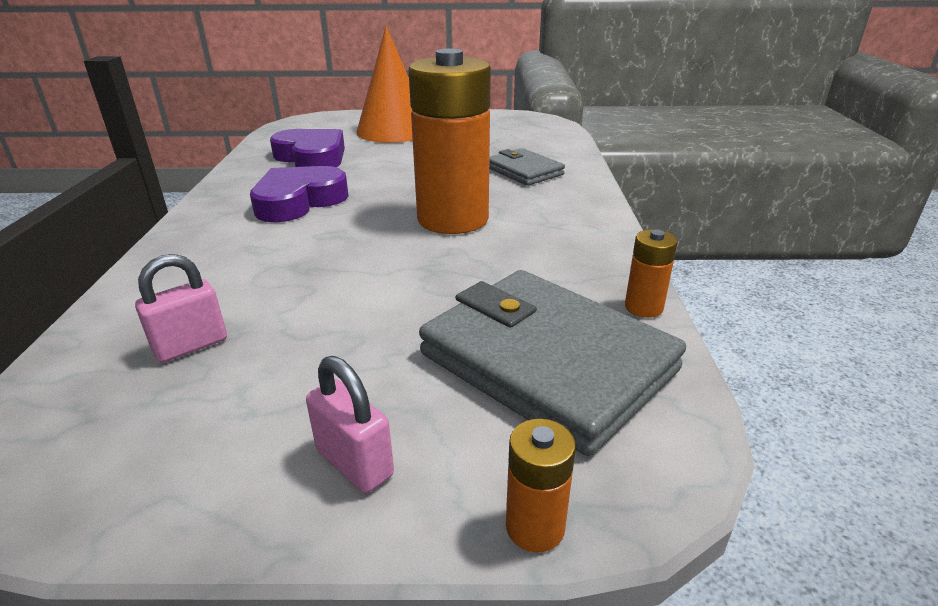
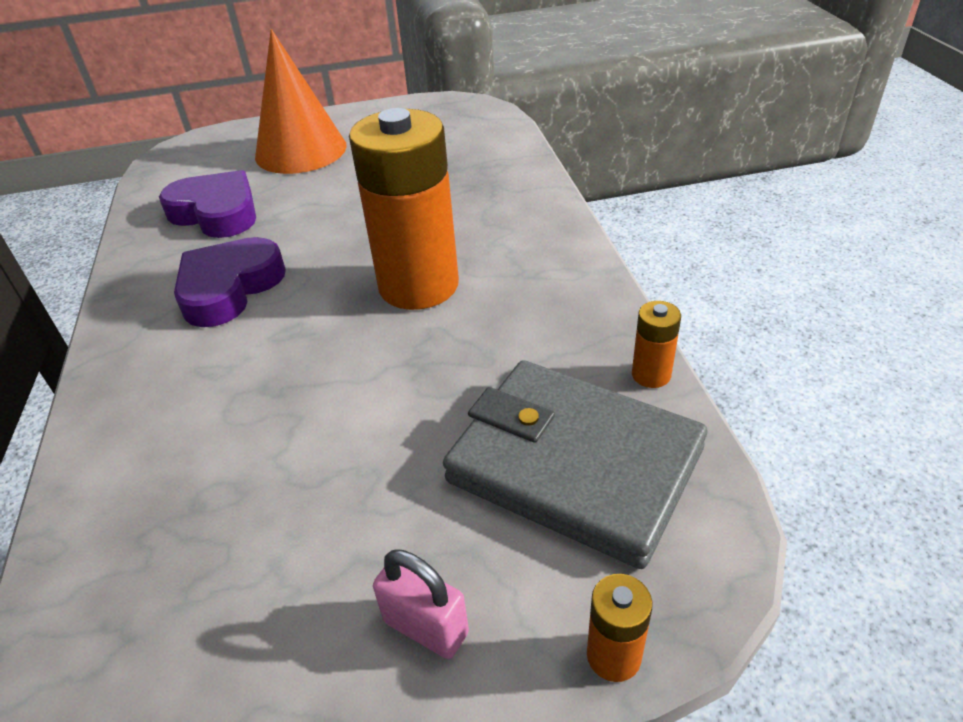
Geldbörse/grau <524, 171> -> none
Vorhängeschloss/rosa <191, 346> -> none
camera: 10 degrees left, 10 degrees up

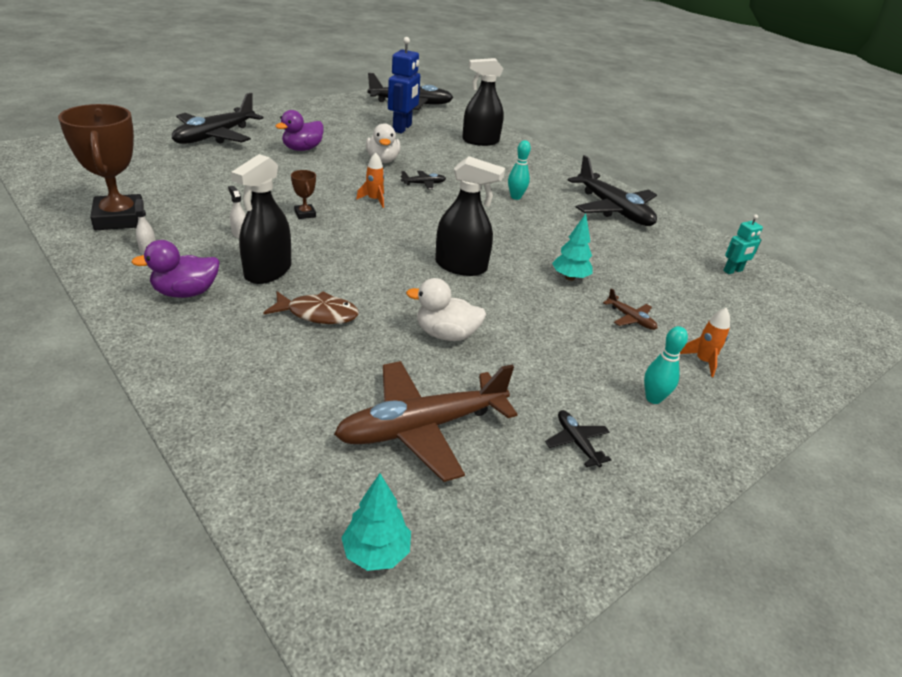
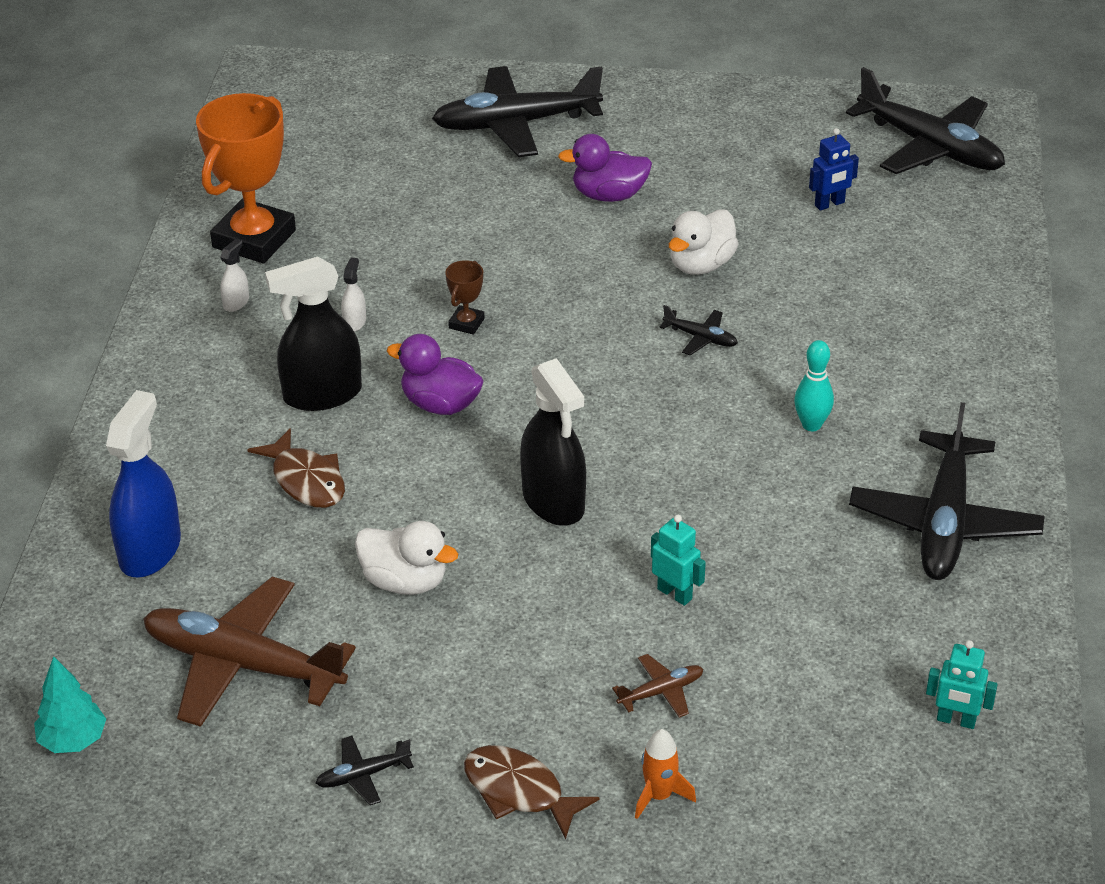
Roboter/blau <402, 128> -> Roboter/blau <829, 204>, x0.54
Sprühflasche/schwarz <480, 141> -> none
Pokal/braun <119, 218> -> Pokal/orange <254, 239>
Rakete/orange <374, 200> -> none
Baum/türkis <570, 278> -> Roboter/türkis <675, 594>
Ente/lila <186, 292> -> Ente/lila <440, 404>, moved
Ente/weiß <446, 334> -> Ente/weiß <405, 581>, 150 degrees clockwise
Flugzeug/braun <630, 318> -> Flugzeug/braun <661, 692>, 120 degrees counterclockwise
Bowlingkegel/türkis <653, 398> -> Fisch/braun <519, 791>
Flugzeug/schwarz <577, 443> -> Flugzeug/schwarz <363, 775>, 135 degrees counterclockwise
none -> Sprühflasche/blau <150, 550>
camera: 50 degrees right, 5 degrees up

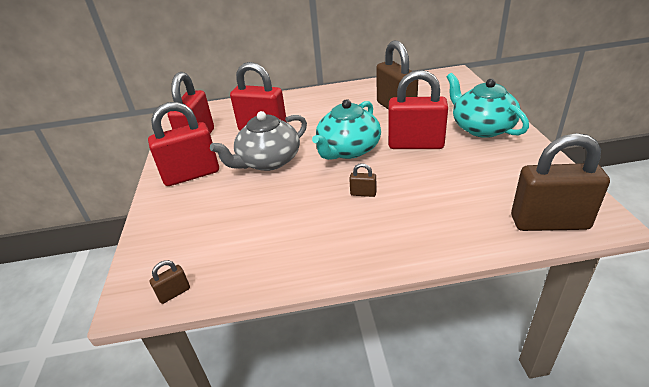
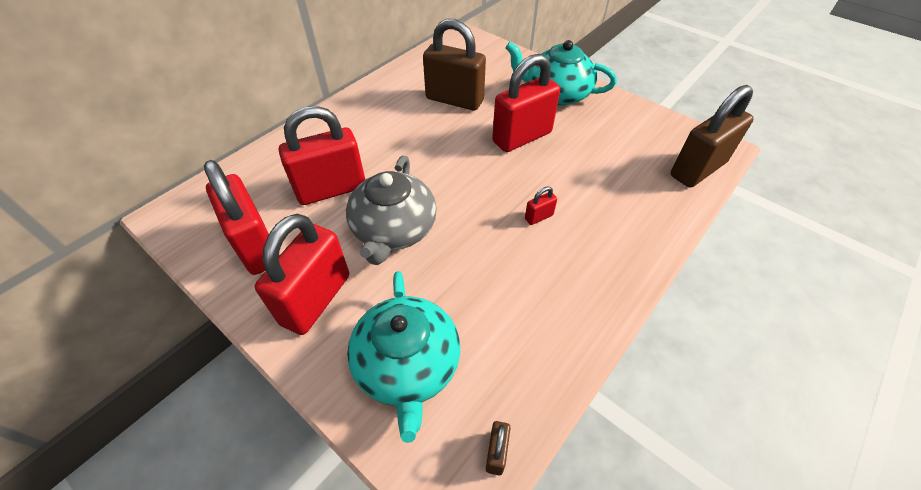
Teekanne/türkis <348, 150> -> Teekanne/türkis <407, 365>, moved
Vorhängeschloss/braun <363, 193> -> Vorhängeschloss/rot <538, 217>
camera: 45 degrees left, 15 degrees up

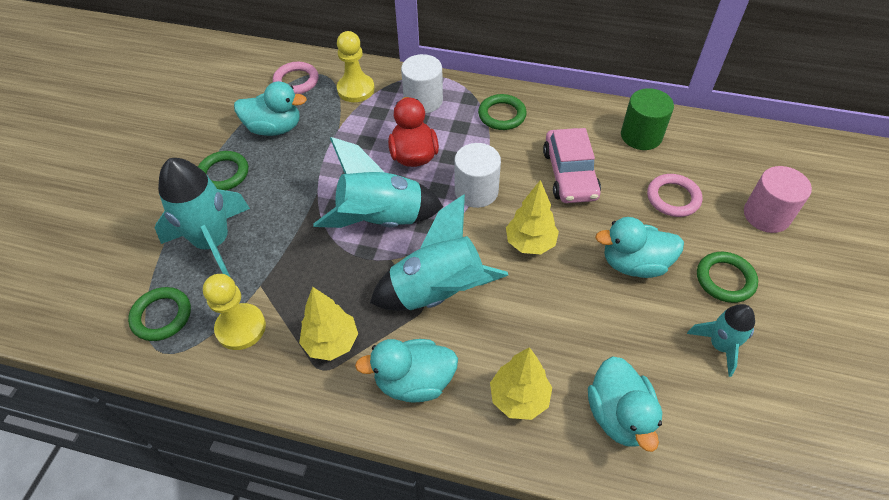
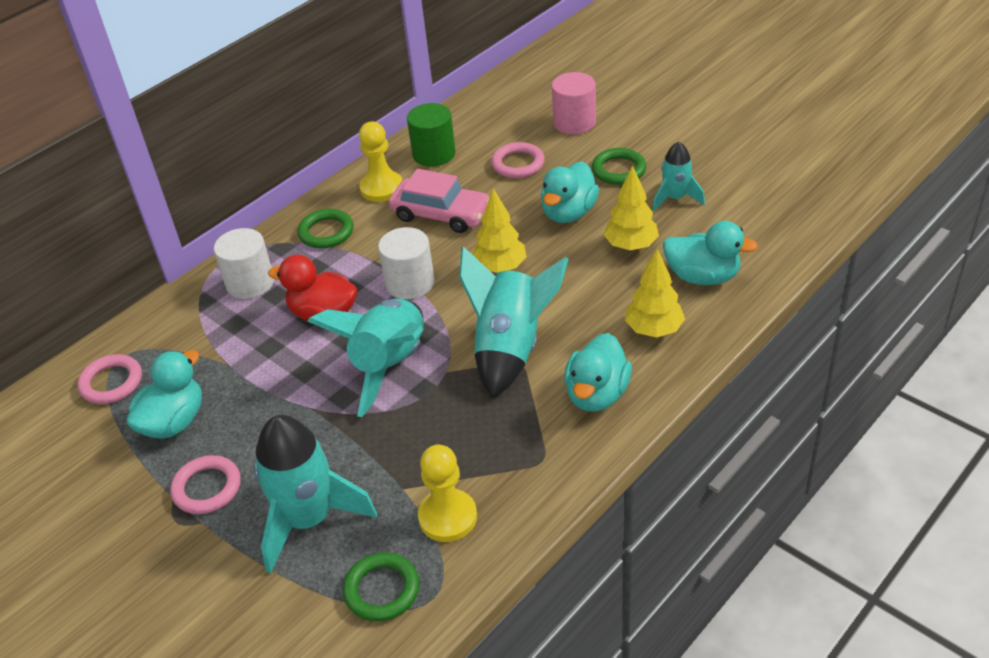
Bauer/gelb <356, 89> -> Bauer/gelb <381, 188>, moved
Ring/grün <223, 174> -> Ring/rosa <207, 488>
Baum/gelb <331, 343> -> Baum/gelb <631, 246>, moved
camera: 60 degrees left, 10 degrees down

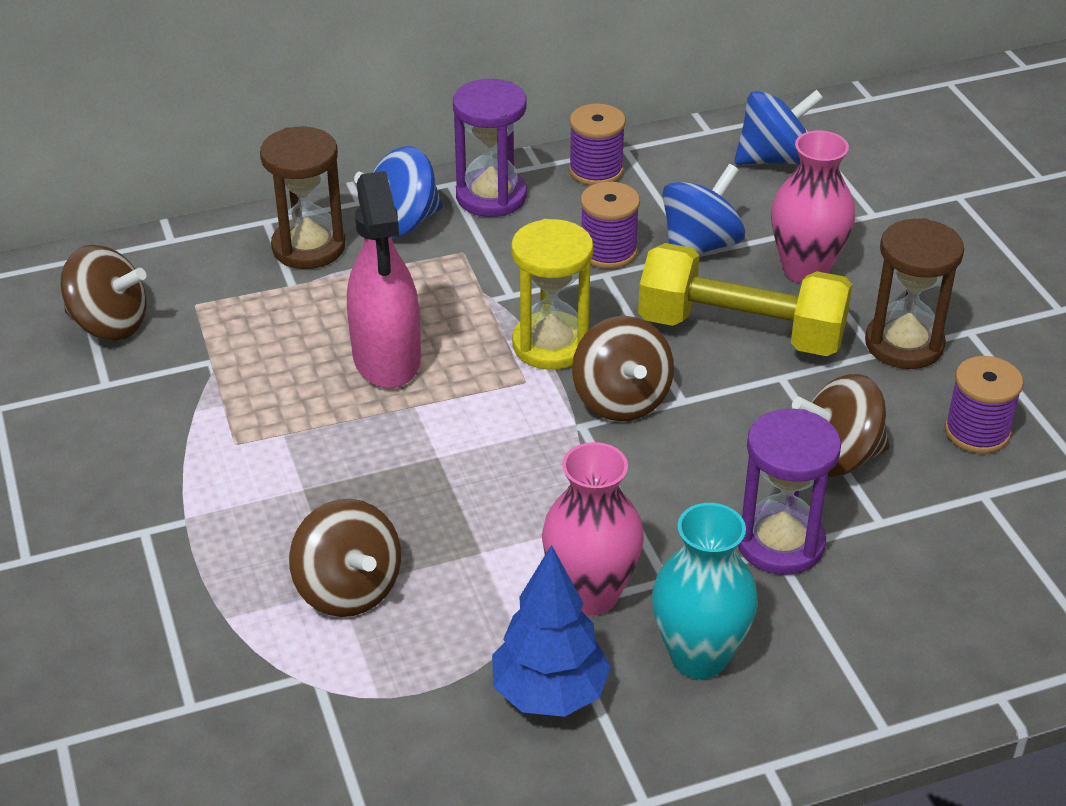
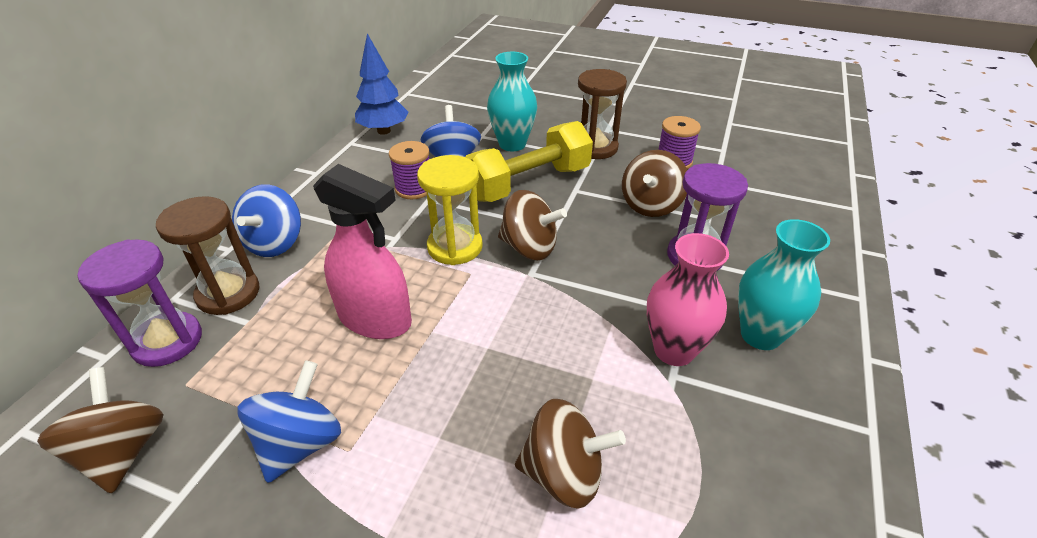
Sanduhr/lila <491, 196> -> Sanduhr/lila <167, 341>, moved
Kreisel/blau <774, 158> -> Kreisel/blau <300, 443>, moved
Garnrolle/lila <596, 170> -> none
Vase/rosa <805, 270> -> Vase/türkis <512, 144>
Kreisel/braun <109, 324> -> Kreisel/braun <123, 451>, 75 degrees counterclockwise
Baum/blau <549, 694> -> Baum/blau <384, 131>, moved
camera: 50 degrees left, 0 degrees up

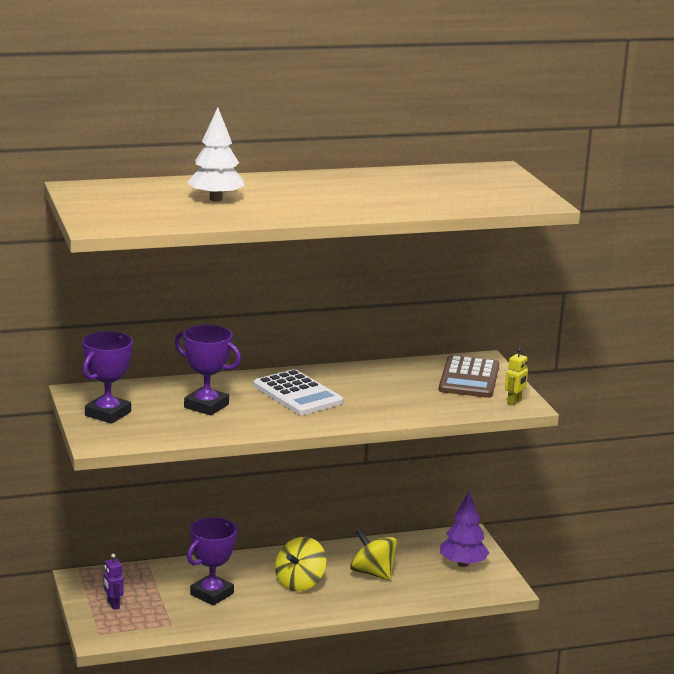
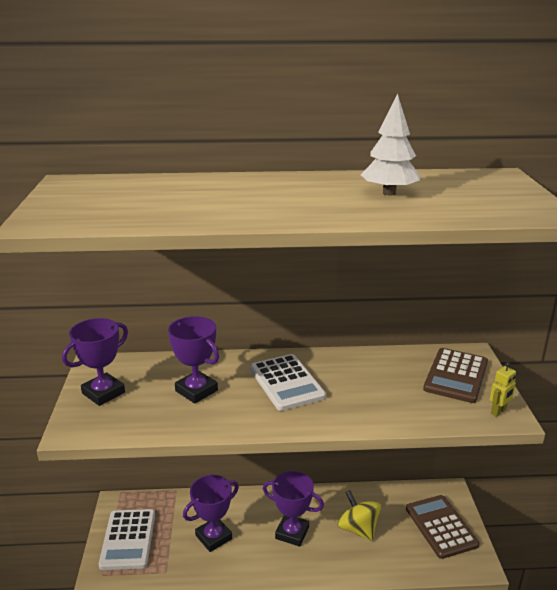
Baum/weiß <215, 199> -> Baum/weiß <389, 193>, moved
Baum/lila <462, 564> -> Taschenrechner/braun <441, 526>
Kreisel/gelb <299, 583> -> Pokal/lila <292, 533>
Roboter/lila <113, 605> -> Taschenrechner/weiß <128, 539>
camera: 15 degrees right, 5 degrees up

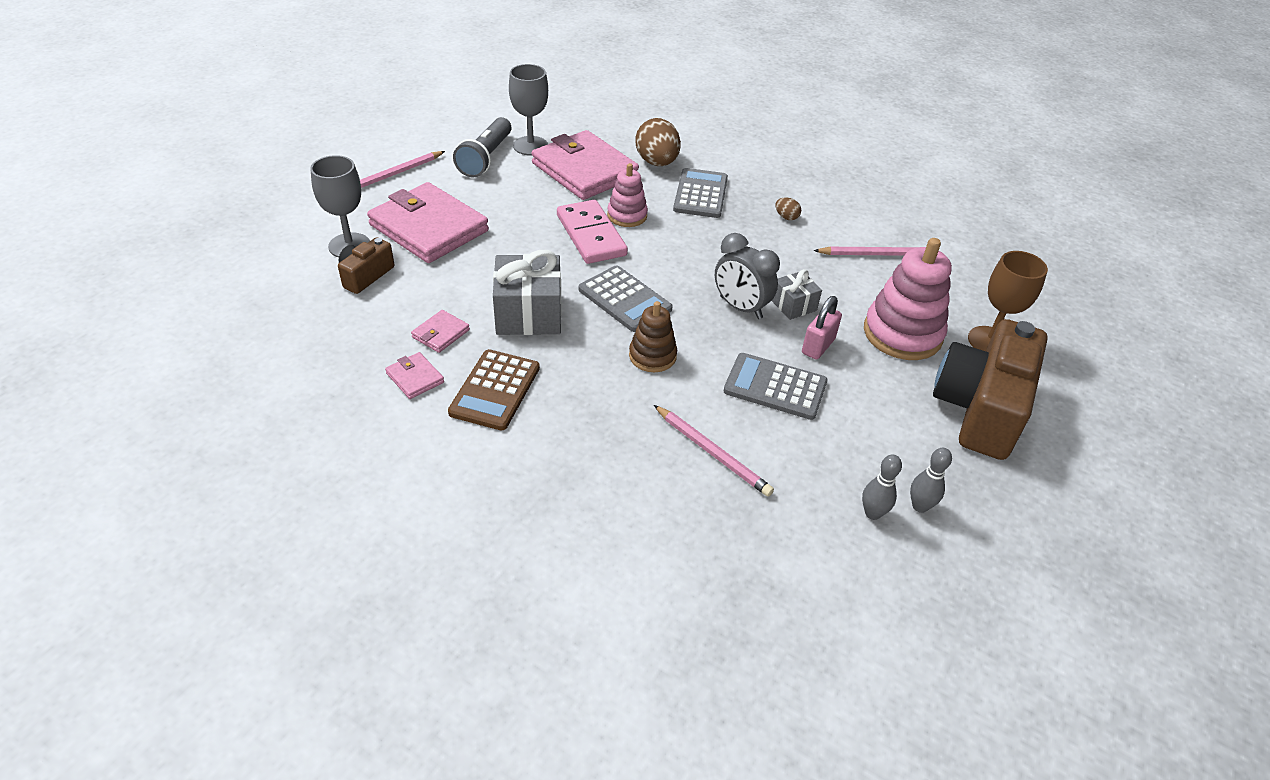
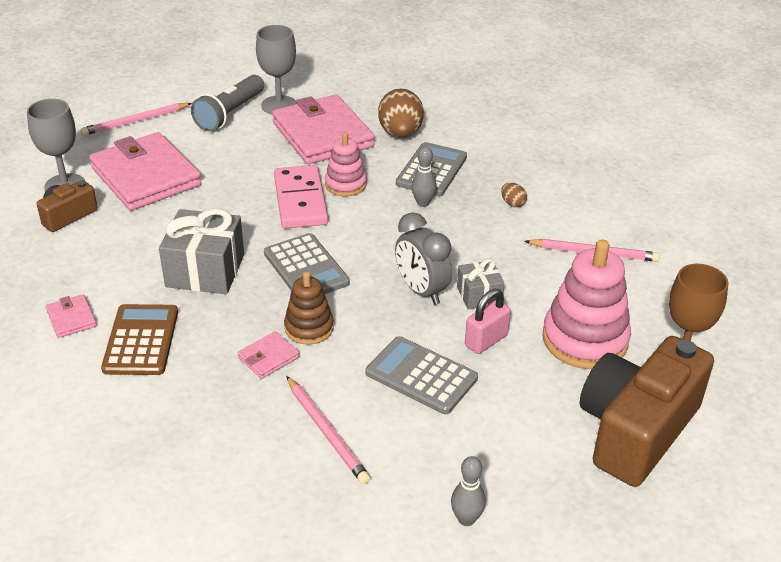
Geldbörse/rosa <440, 333> -> Geldbörse/rosa <268, 357>, moved
Taschenrechner/braun <495, 390> -> Taschenrechner/braun <141, 340>, 150 degrees clockwise
Bowlingkegel/grau <920, 506> -> Bowlingkegel/grau <423, 203>, moved
camera: 15 degrees right, 5 degrees down

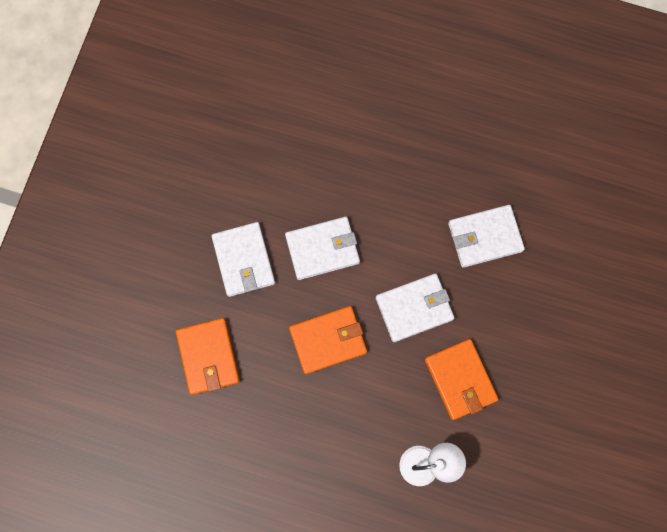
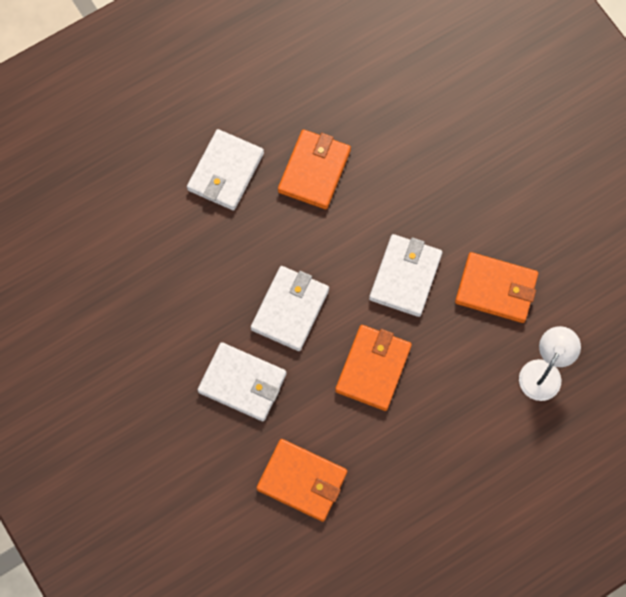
Geldbörse/weiß <484, 237> -> Geldbörse/weiß <225, 172>, moved
none -> Geldbörse/orange <314, 171>
camera: 50 degrees left, 5 degrees down

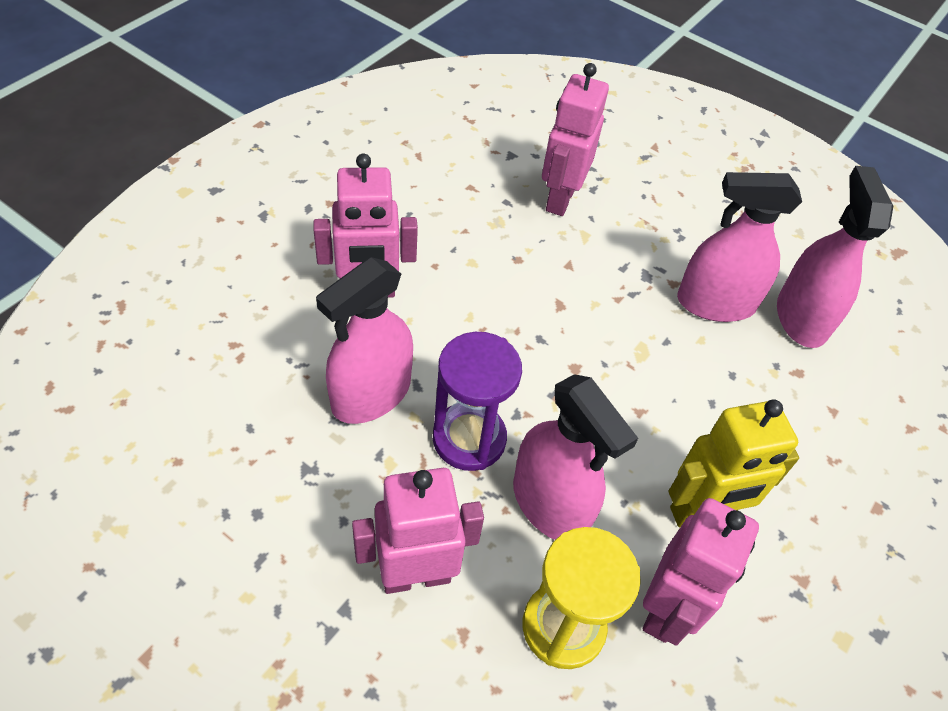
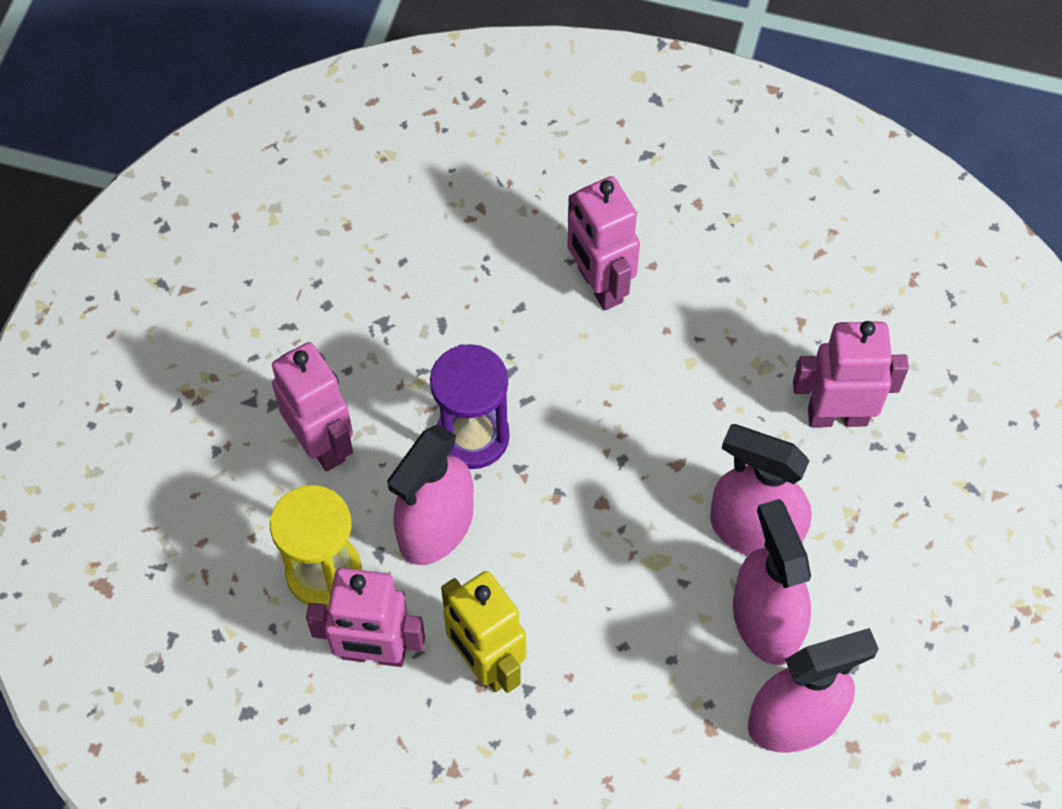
Sprühflasche/rosa <371, 394> -> Sprühflasche/rosa <755, 530>, moved
camera: 75 degrees right, 10 degrees up

